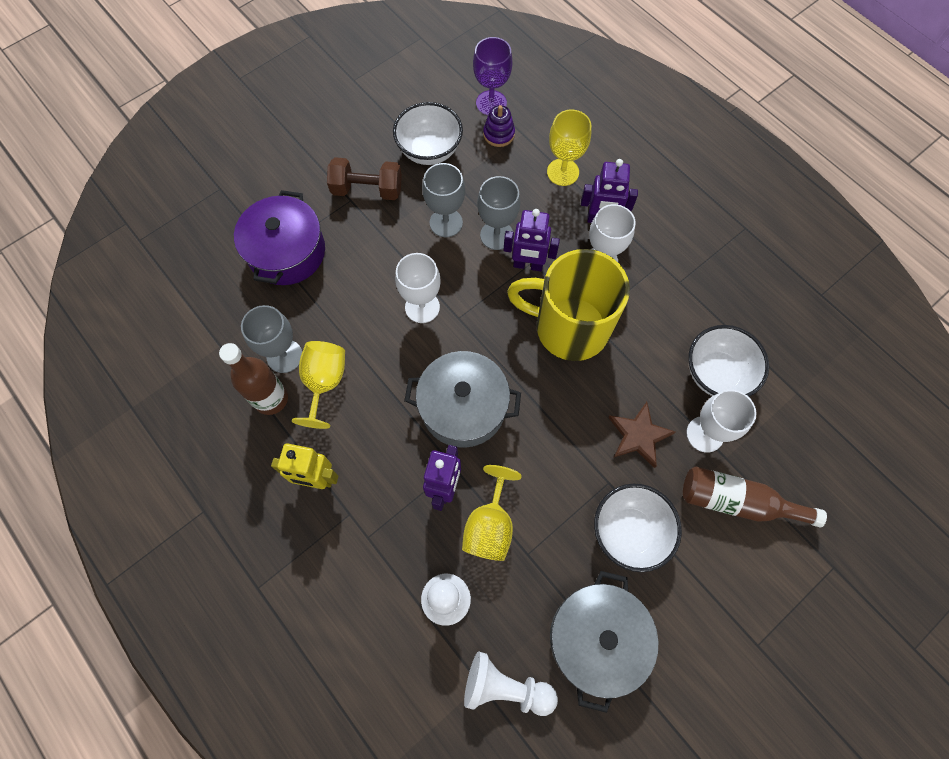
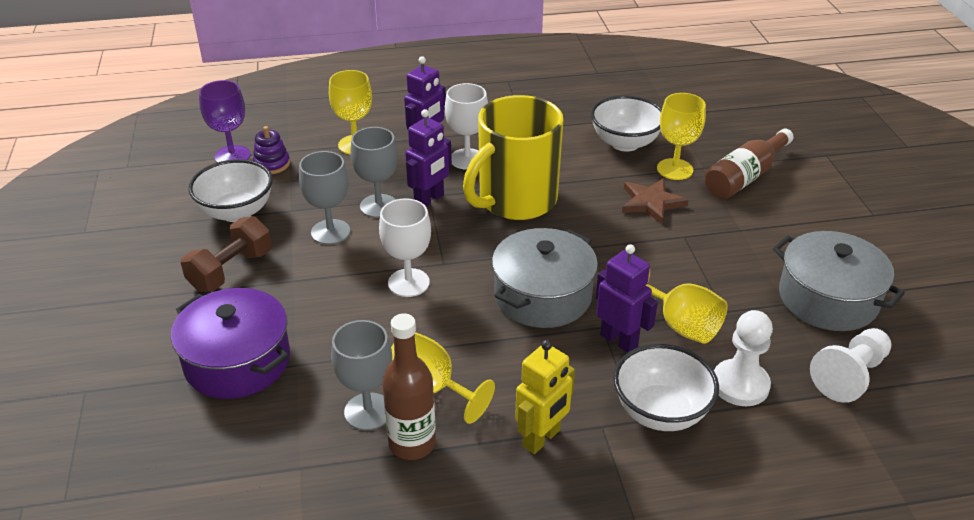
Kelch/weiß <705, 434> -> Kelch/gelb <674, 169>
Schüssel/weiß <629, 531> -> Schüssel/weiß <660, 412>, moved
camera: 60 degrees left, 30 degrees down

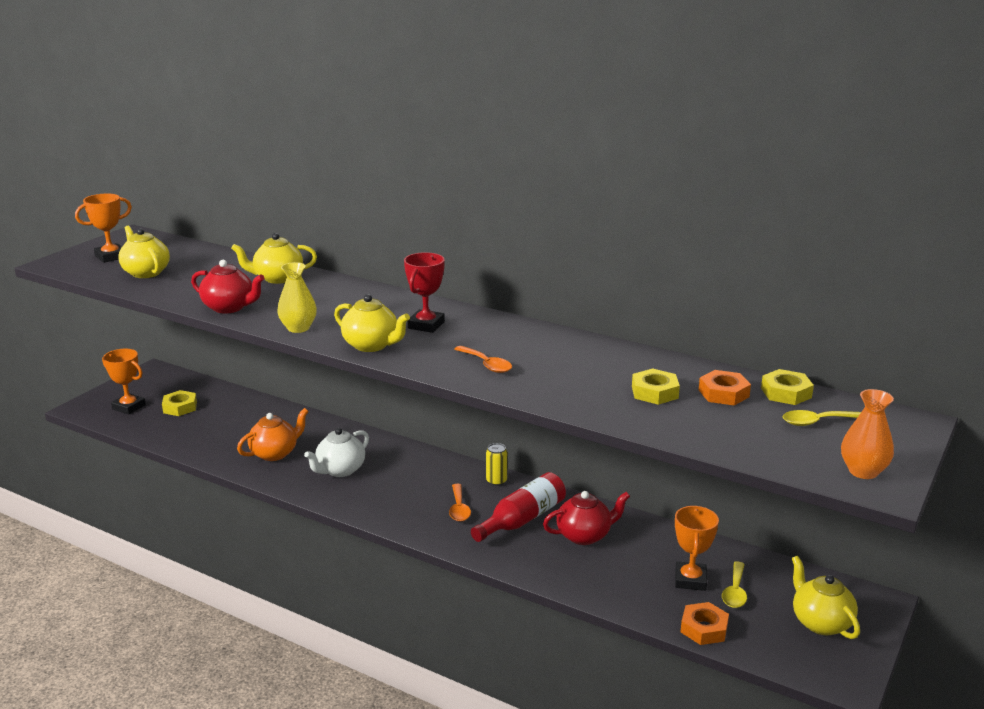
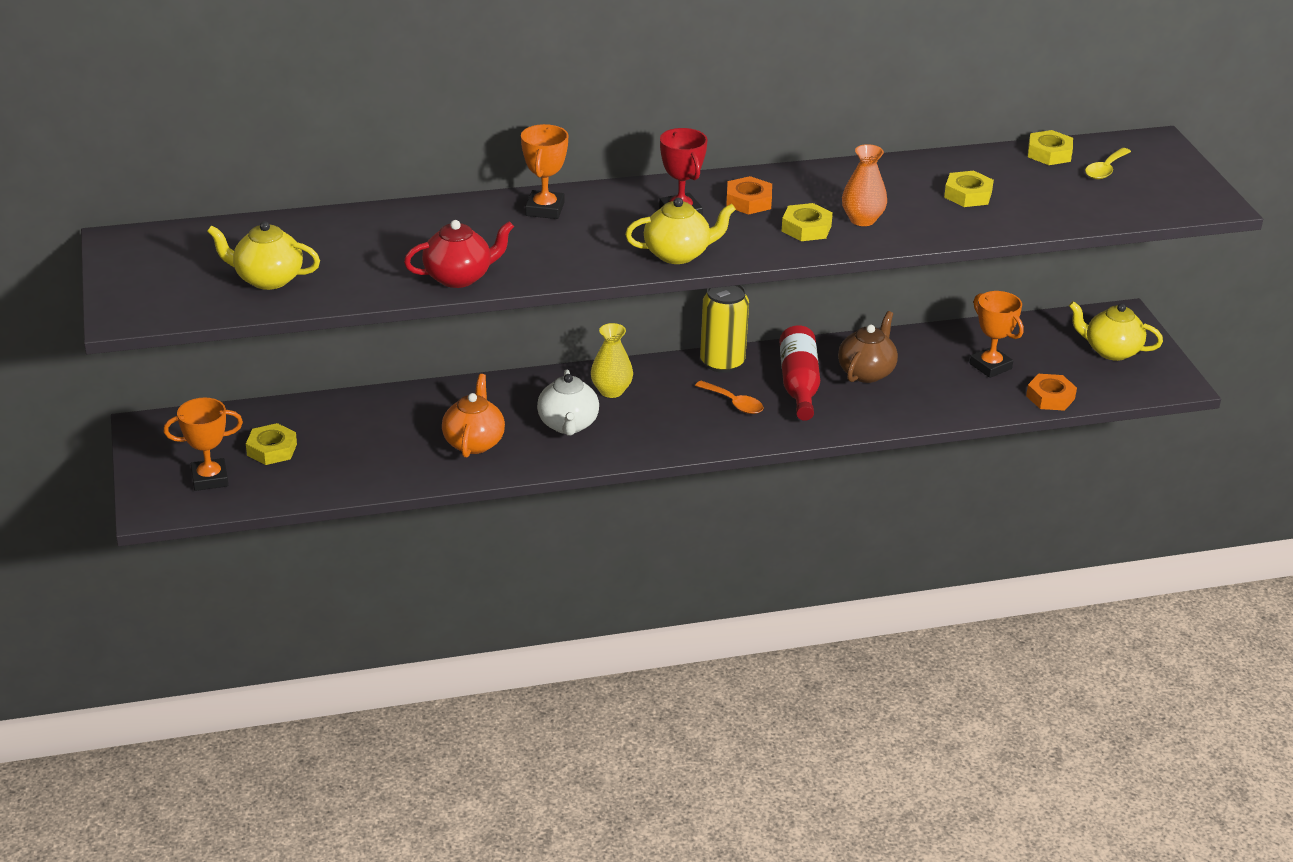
Pokal/orange <111, 256> -> Pokal/orange <545, 209>, moved
Teekanne/gelb <277, 278> -> none
Vase/gelb <298, 328> -> Vase/gelb <611, 391>, moved
Löffel/orange <486, 365> -> Sechskantmutter/gelb <806, 228>
Sechskantmutter/orange <723, 393> -> Sechskantmutter/orange <748, 201>, moved
Vase/orange <863, 471> -> Vase/orange <862, 220>, moved
Dose/gelb <496, 481> -> Dose/gelb <722, 362>, x1.84
Teekanne/rot <584, 535> -> Teekanne/braun <866, 372>
Löffel/gelb <735, 592> -> none
camera: 45 degrees left, 10 degrees up

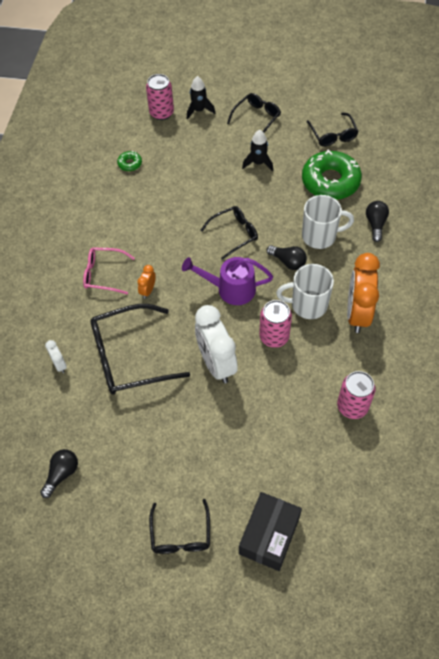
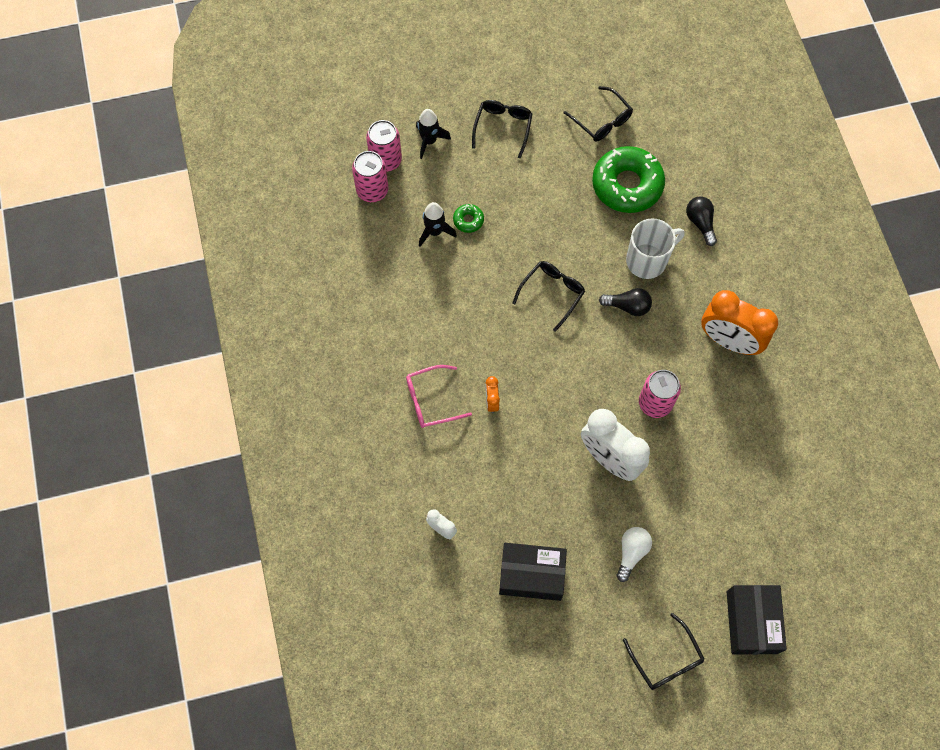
Rakete/schwarz <258, 163> -> Rakete/schwarz <435, 232>, moved
Donut/grün <130, 164> -> Donut/grün <468, 220>, moved
Wecker/orange <357, 313> -> Wecker/orange <728, 341>, 45 degrees counterclockwise
Gießkanne/lila <230, 289> -> none
Tasse/weiß <308, 305> -> none
Brille/schwarz <128, 357> -> none
Dose/rosa <352, 406> -> Dose/rosa <372, 190>, moved
Glühbirne/schwarz <62, 474> -> none
none -> Glühbirne/weiß <631, 553>
none -> Schachtel/schwarz <531, 575>
camera: 25 degrees left, 10 degrees up

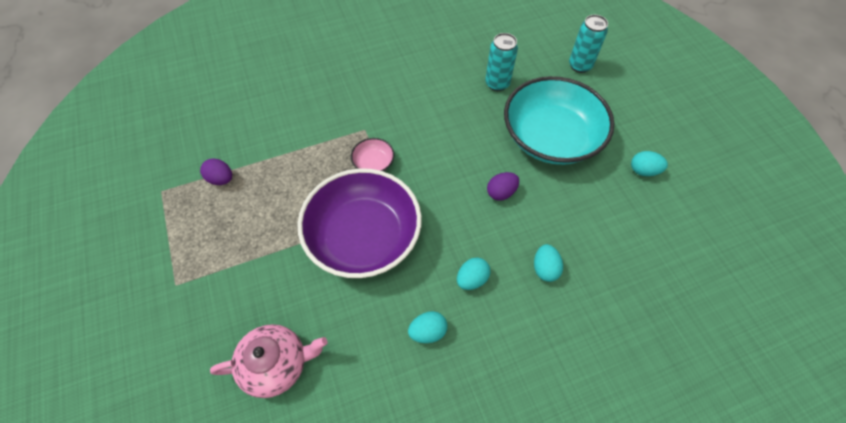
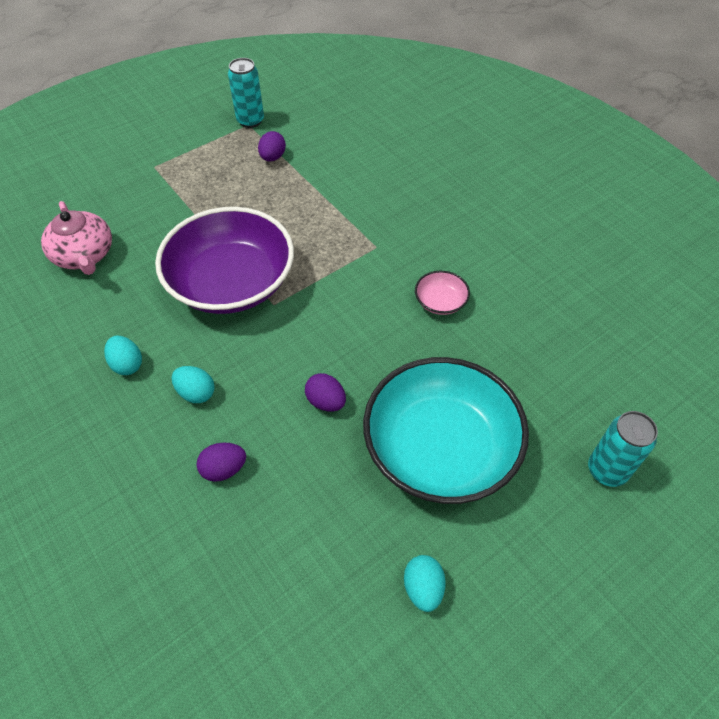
Dose/türkis <497, 84> -> Dose/türkis <250, 121>, moved
Schüssel/rosa <373, 163> -> Schüssel/rosa <440, 301>, moved
Ei/türkis <545, 268> -> Ei/lila <224, 469>
camera: 75 degrees right, 5 degrees down

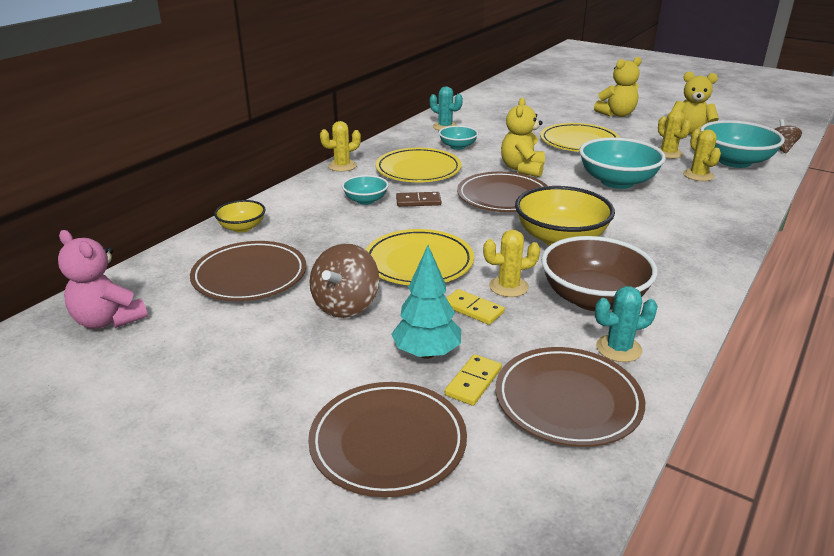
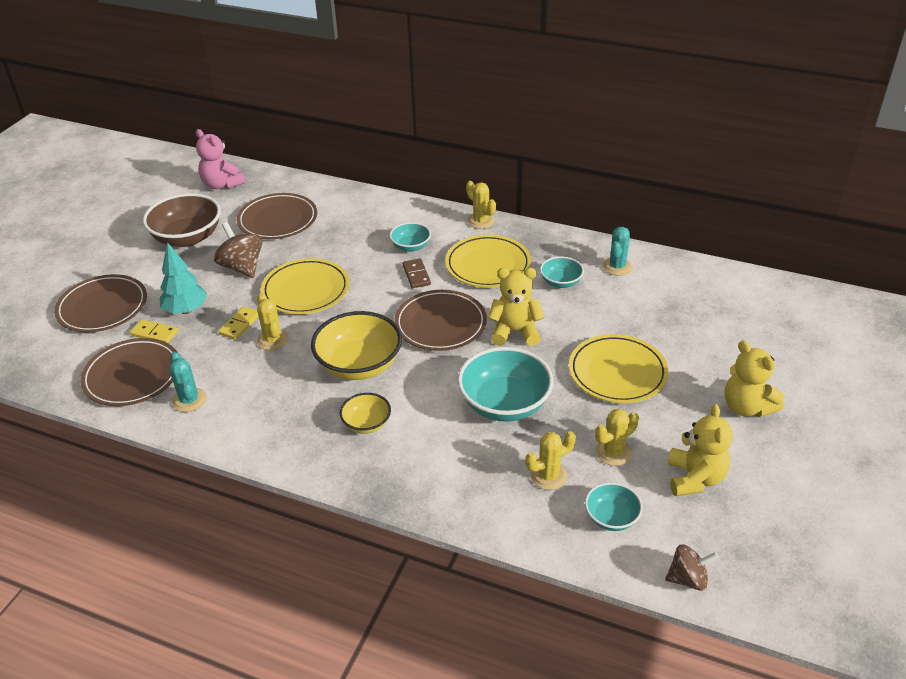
Schüssel/türkis <734, 161> -> Schüssel/türkis <611, 518>, x0.53
Schüssel/gelb <242, 227> -> Schüssel/gelb <366, 424>, moved
Teddybär/rosa <108, 320> -> Teddybär/rosa <222, 184>, 75 degrees counterclockwise
Schüssel/braun <593, 299> -> Schüssel/braun <187, 238>, moved
Kreisel/braun <346, 305> -> Kreisel/braun <242, 267>, 45 degrees clockwise
camera: 80 degrees right, 10 degrees up

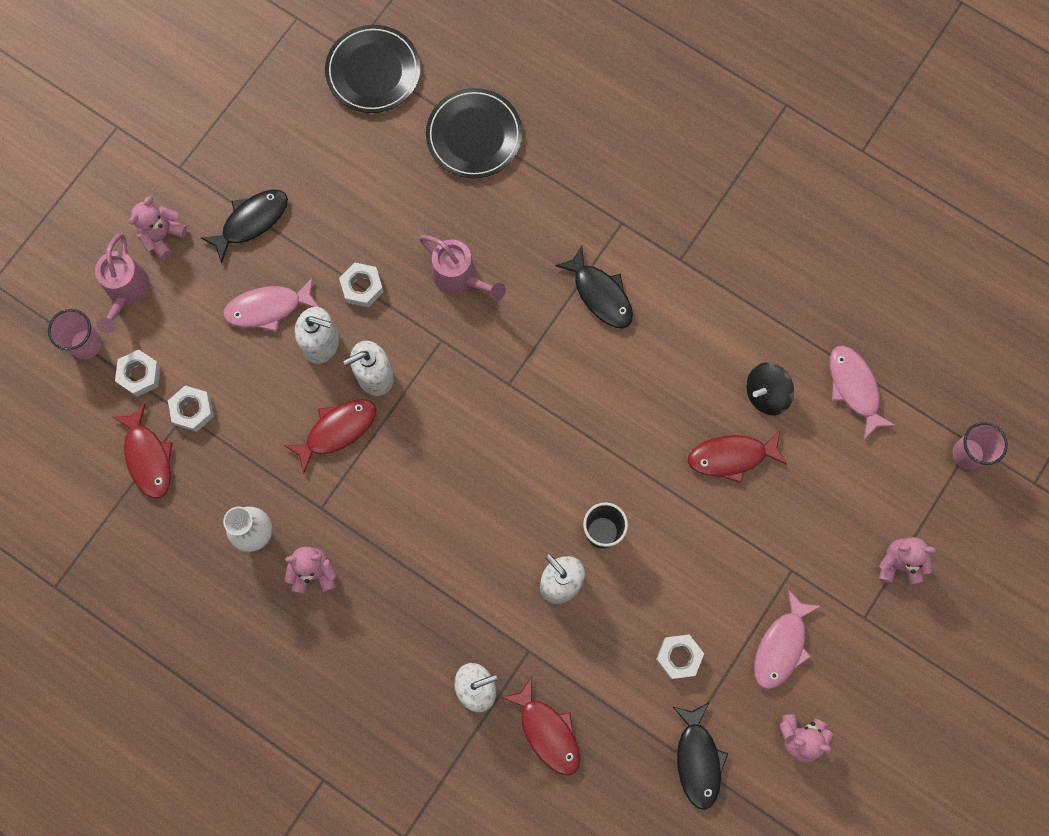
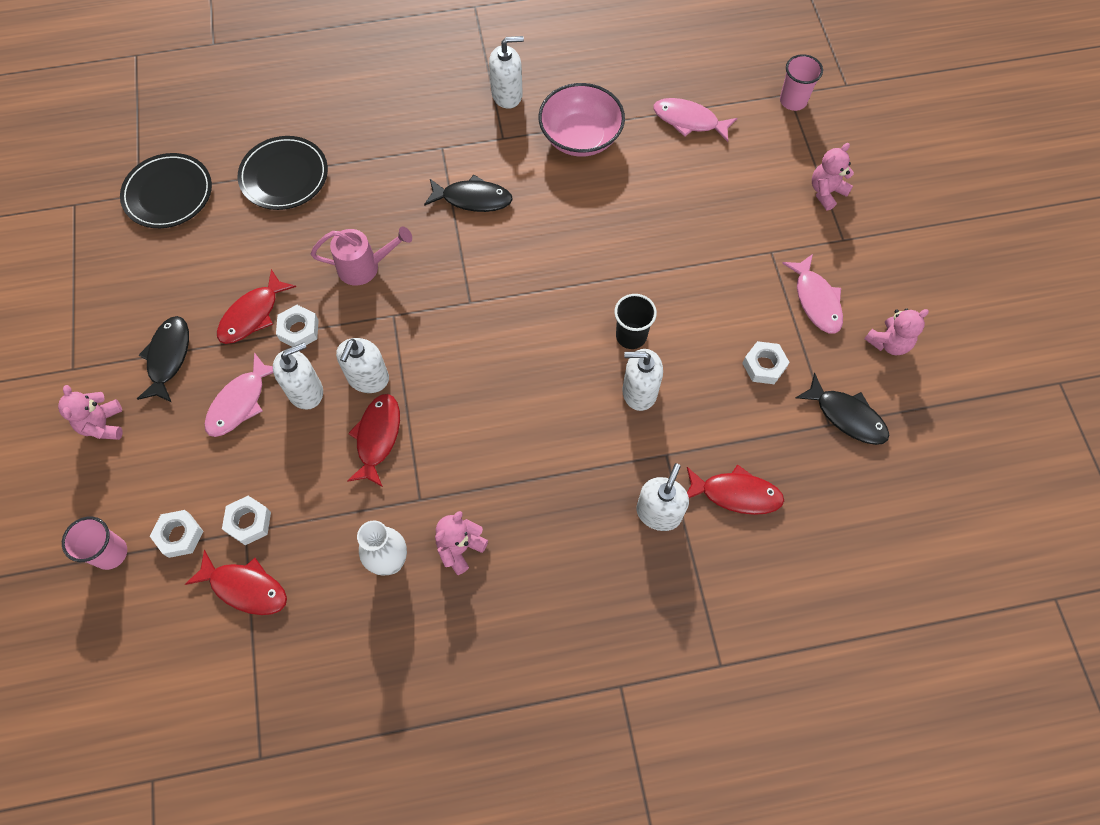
Gießkanne/rosa <126, 291> -> none
Kreisel/schwarz <766, 393> -> none
Fisch/rot <731, 457> -> Fisch/rot <252, 315>, moved
none -> Seifenspender/weiß <507, 95>
none -> Schüssel/rosa <580, 137>
camera: 45 degrees left, 10 degrees down

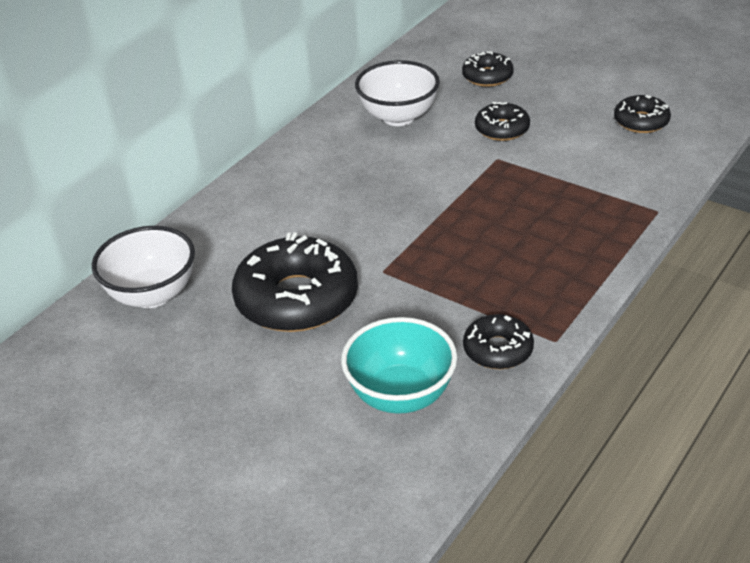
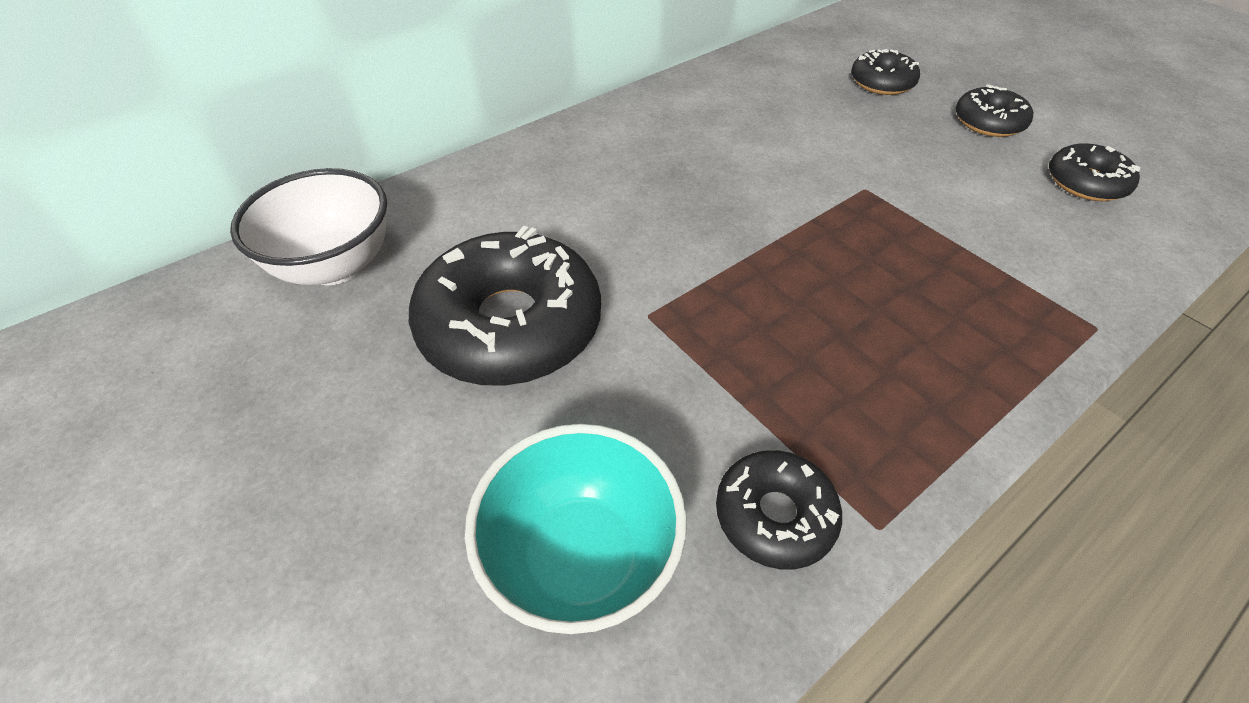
Schüssel/weiß <398, 117> -> none
Donut/schwarz <502, 129> -> Donut/schwarz <988, 122>, moved
camera: 15 degrees right, 10 degrees up

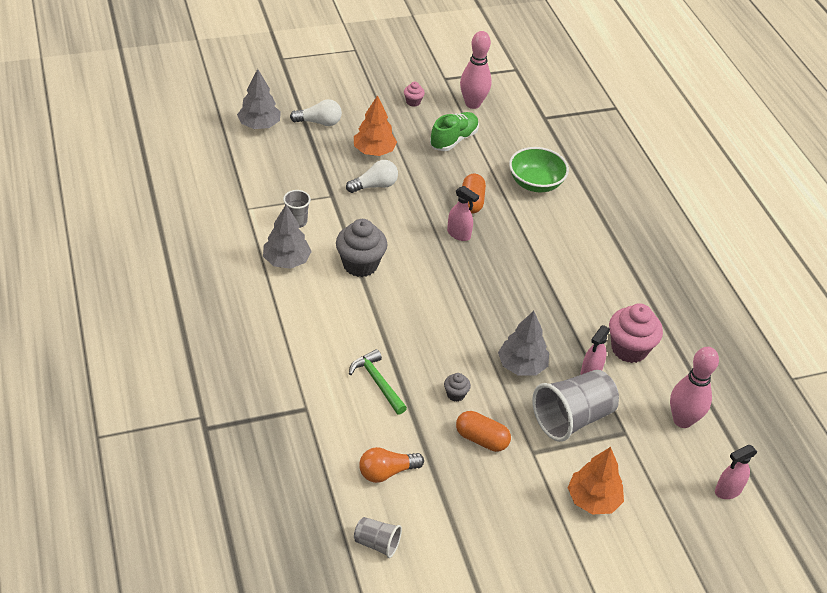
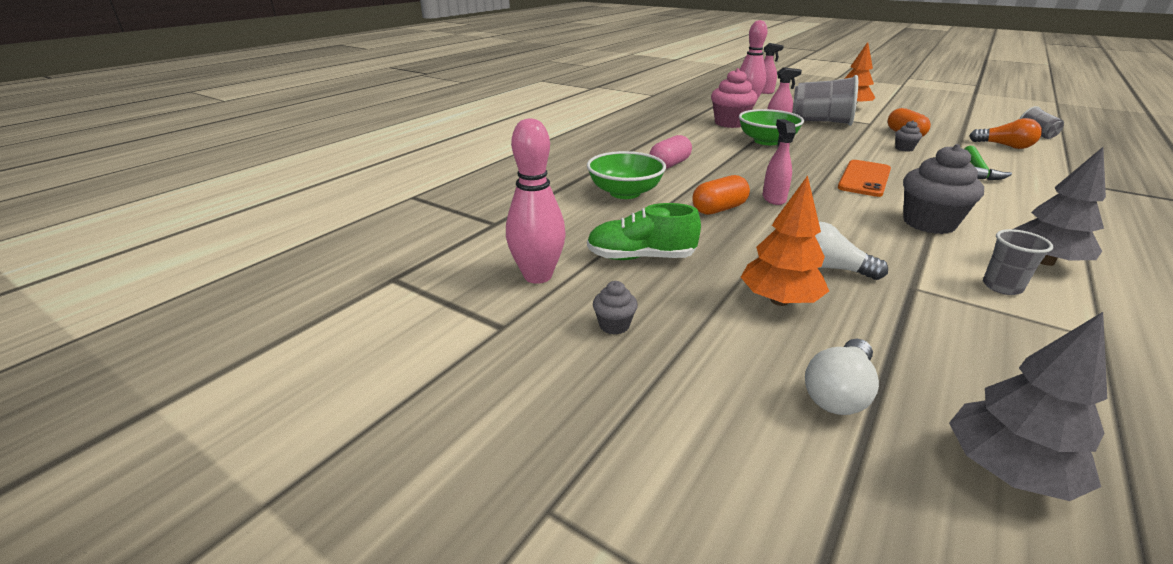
Muffin/rosa <413, 102> -> Muffin/grau <614, 325>
Glühbirne/weiß <319, 122> -> Glühbirne/weiß <838, 392>, 105 degrees counterclockwise
Baum/grau <522, 365> -> none
none -> Schüssel/grün <766, 141>
none -> Kapsel/rosa <669, 164>
none -> Handy/orange <864, 178>
camera: 125 degrees left, 15 degrees down

